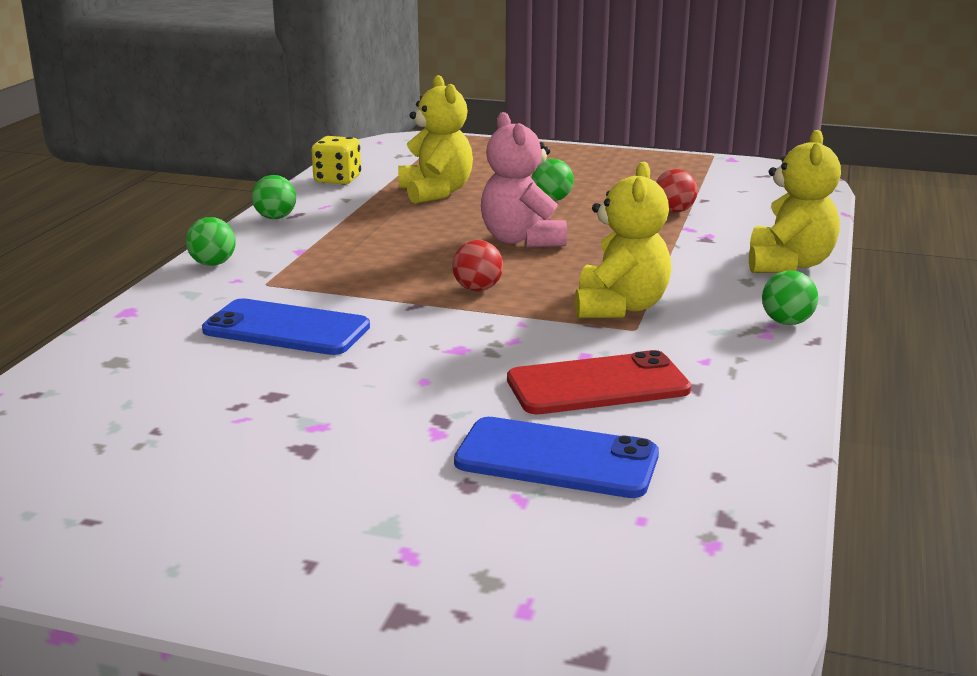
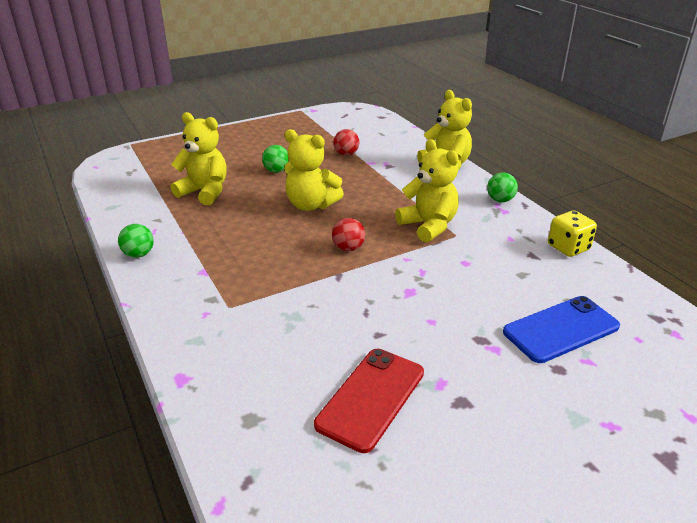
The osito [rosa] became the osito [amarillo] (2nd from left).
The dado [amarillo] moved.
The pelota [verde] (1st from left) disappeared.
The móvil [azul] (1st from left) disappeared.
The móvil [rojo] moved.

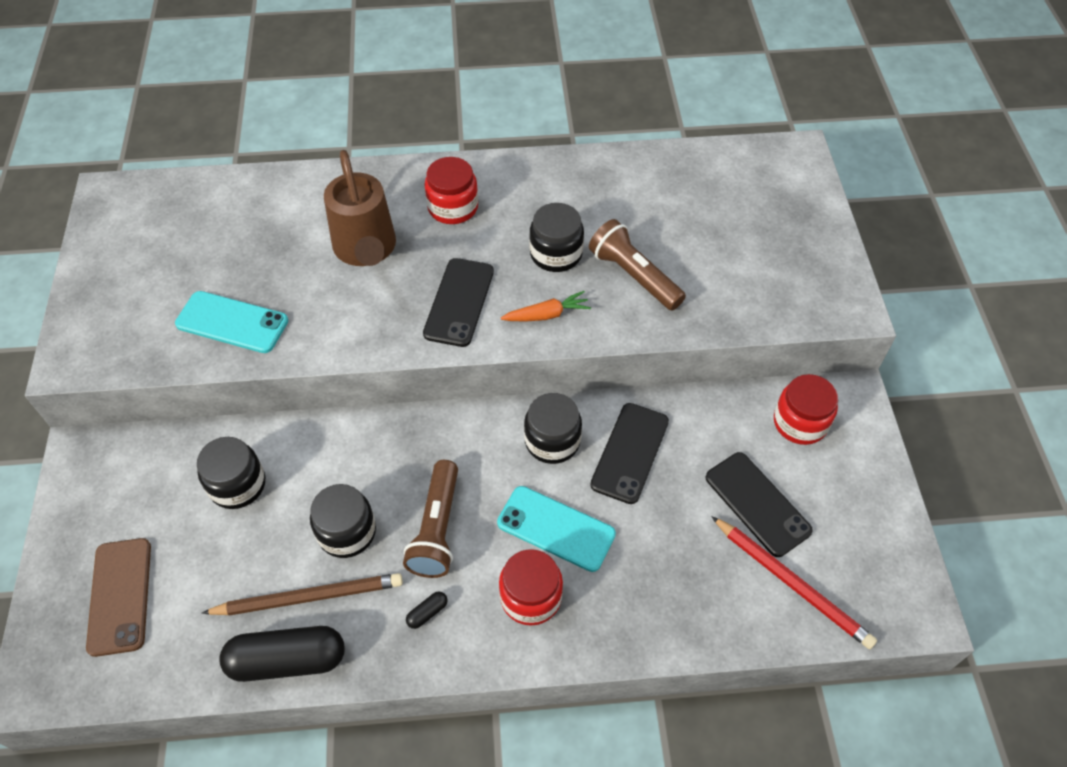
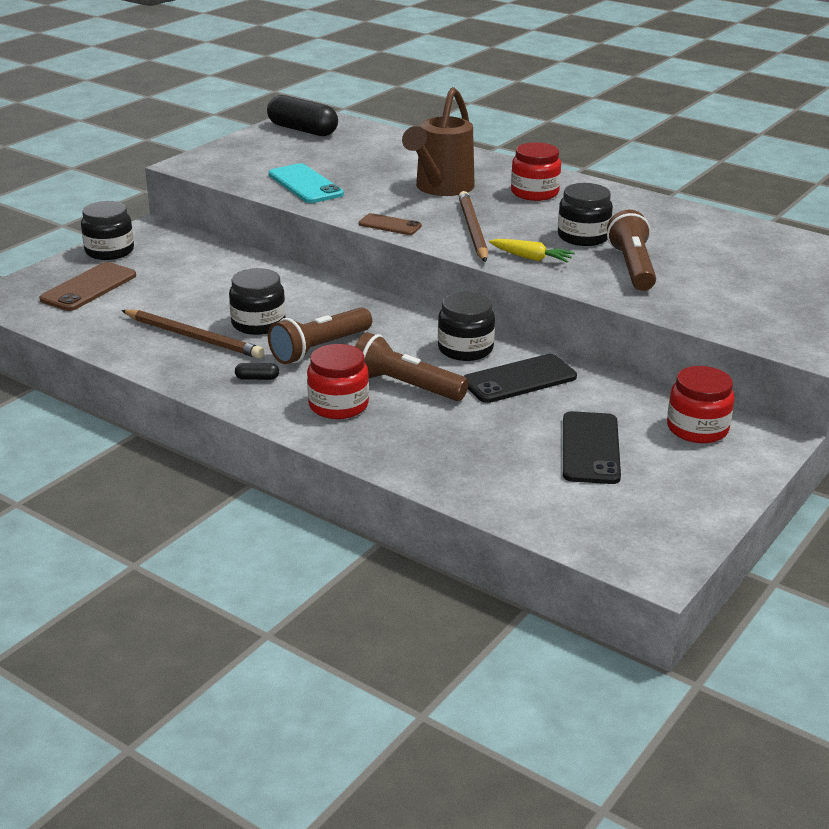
The móvil [negro] (1st from left) was replaced by the lápiz [marrón] (2nd from left).
The zanahoria [naranja] became the zanahoria [amarillo].
The tarro [negro] (1st from left) moved.
The móvil [turquesa] (2nd from left) was replaced by the lámpara de mano [marrón] (2nd from left).
The lápiz [rojo] disappeared.
The cápsula [negro] (1st from left in the first image) moved.
The móvil [marrón] (2nd from left) appeared.

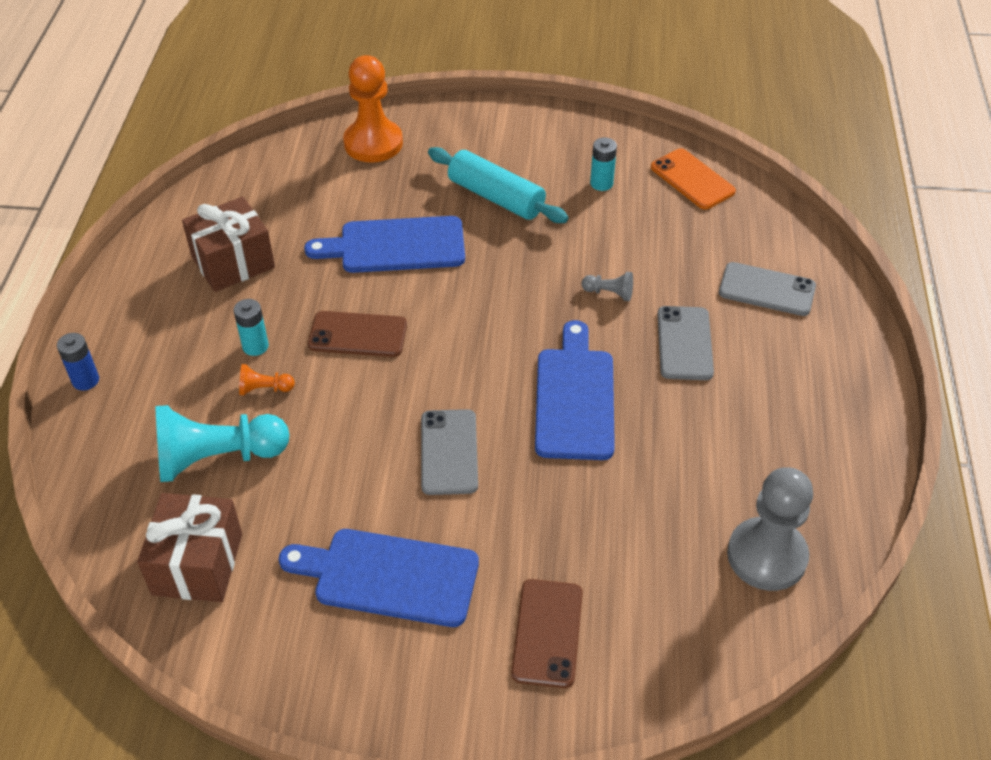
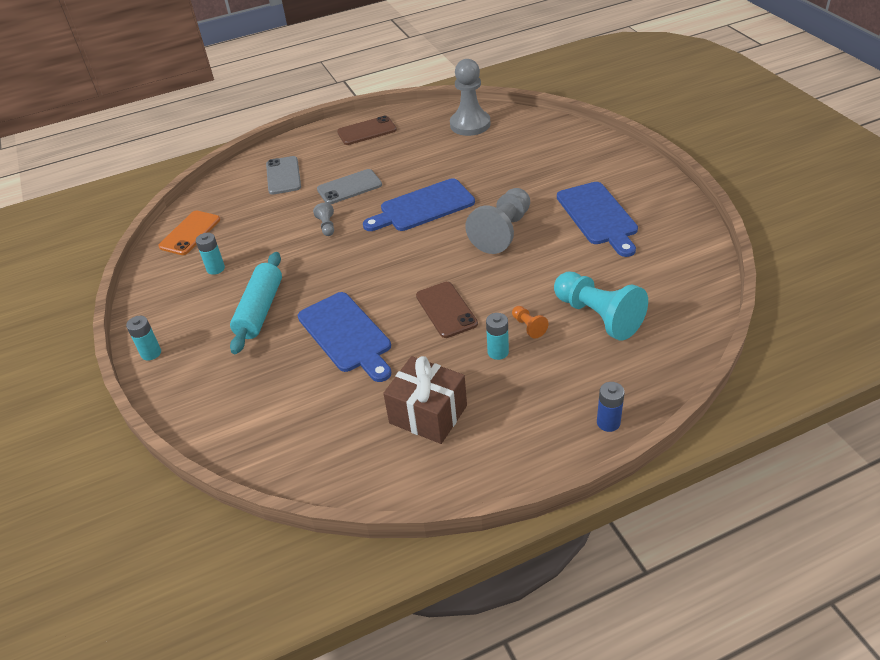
The peón [naranja] (2nd from left) disappeared.
The móvil [gris] (1st from left) was replaced by the peón [gris] (3rd from left).
The regalo [marrón] (1st from left) disappeared.
The móvil [marrón] (2nd from left in the first image) moved.
The pila [turquesa] (1st from left) appeared.

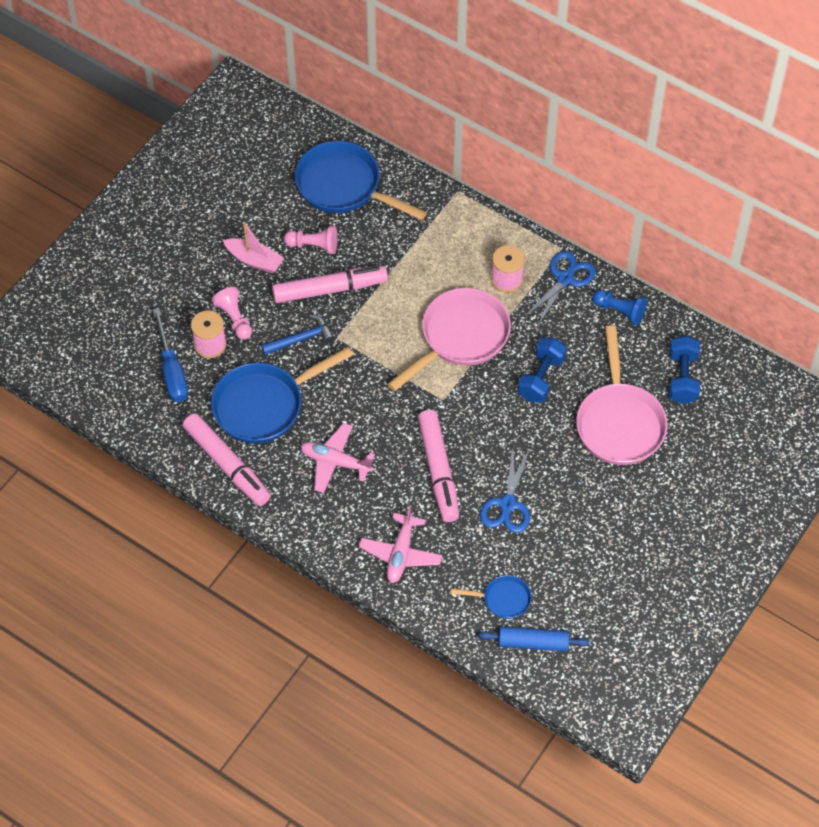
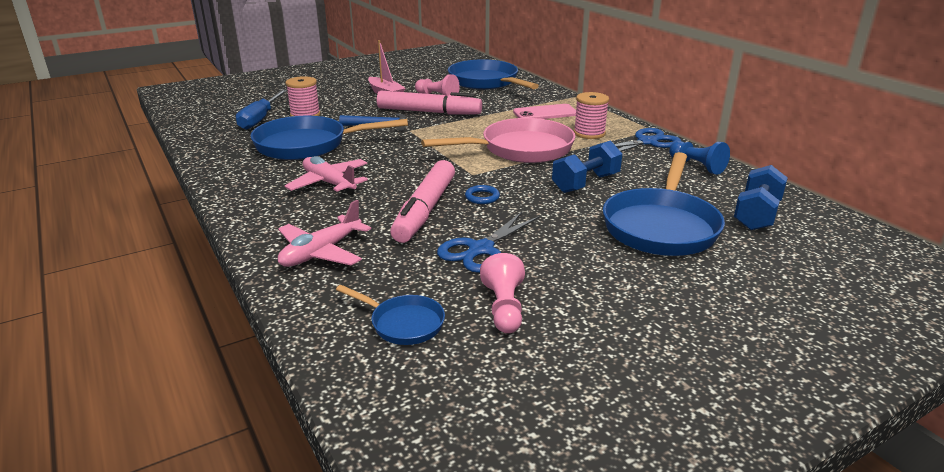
The peón [rosa] (1st from left in the first image) moved.
The sartén [rosa] (2nd from left) became the sartén [azul] (4th from left).
The rotulador [rosa] (1st from left) disappeared.
The rodillo [azul] disappeared.
The móvil [rosa] appeared.
The anillo [azul] appeared.

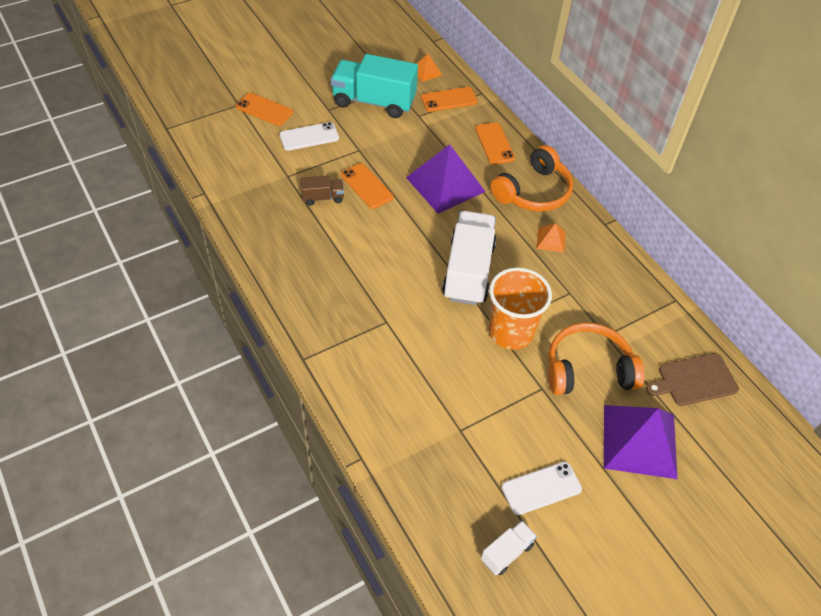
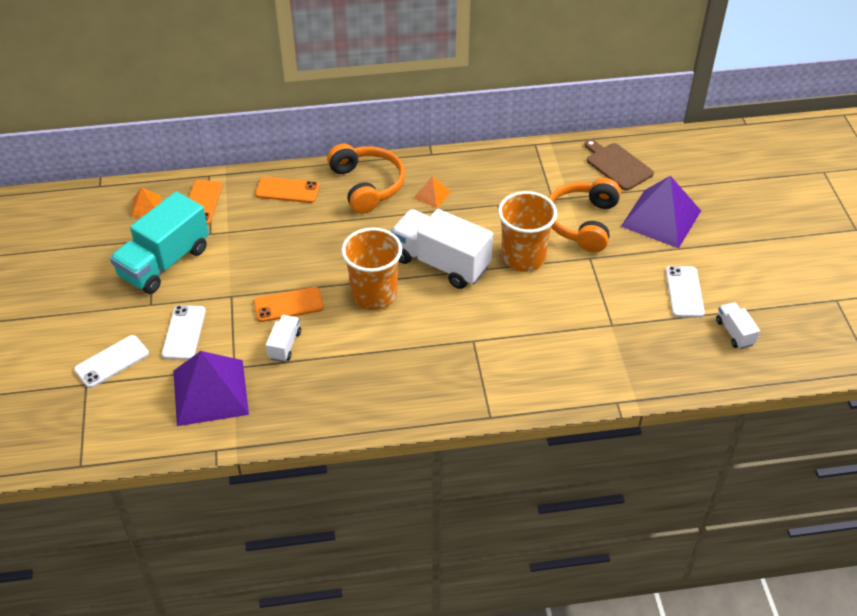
The móvil [naranja] (1st from left) became the móvil [blanco] (1st from left).
The pirámide [morado] (1st from left) moved.
The camión [marrón] became the camión [blanco] (1st from left).
The tabla de cortar [marrón] turned 135 degrees clockwise.
The vaso [naranja] (1st from left) appeared.

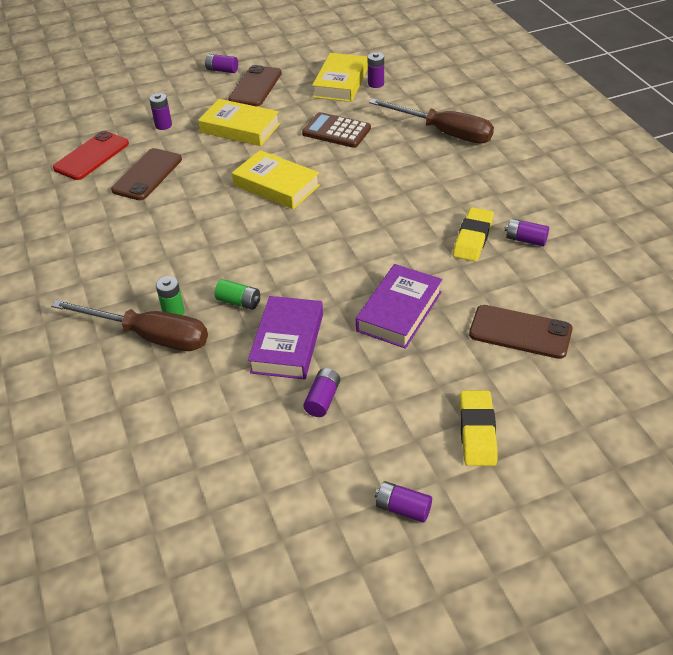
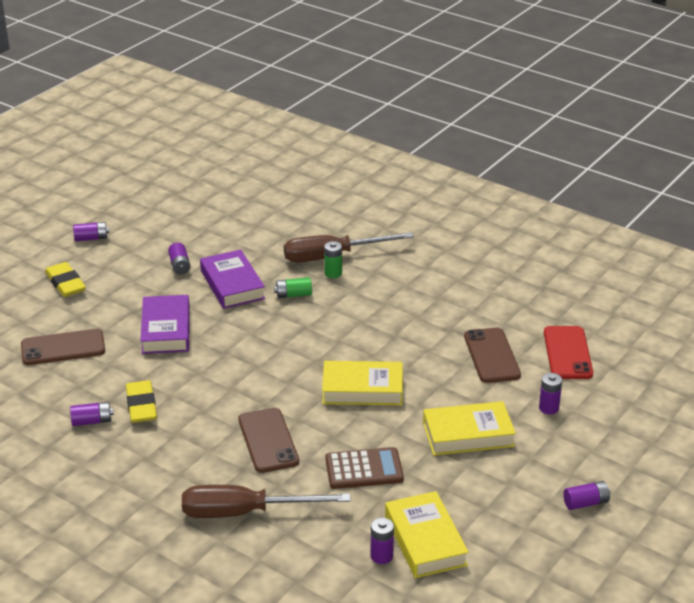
The móvil [marrón] (2nd from left) moved.

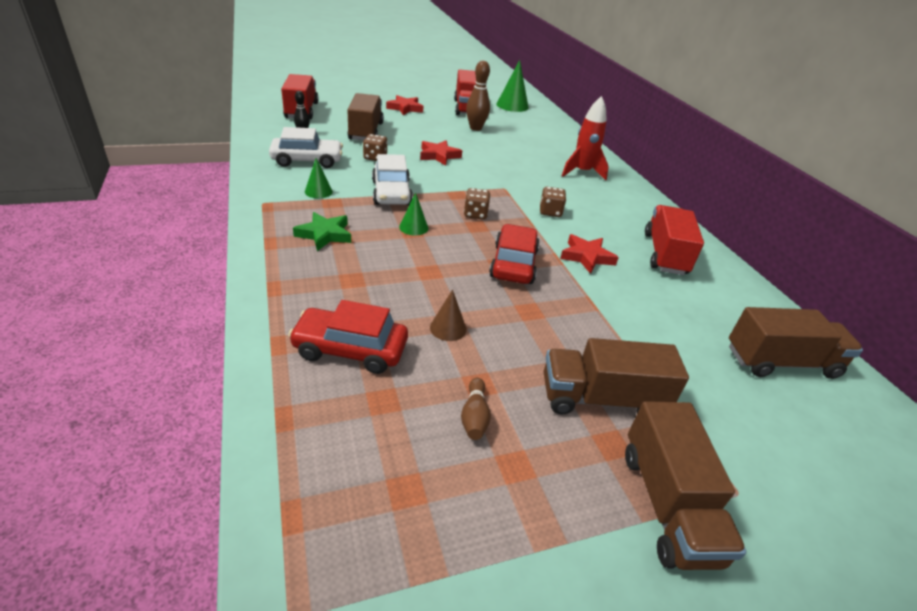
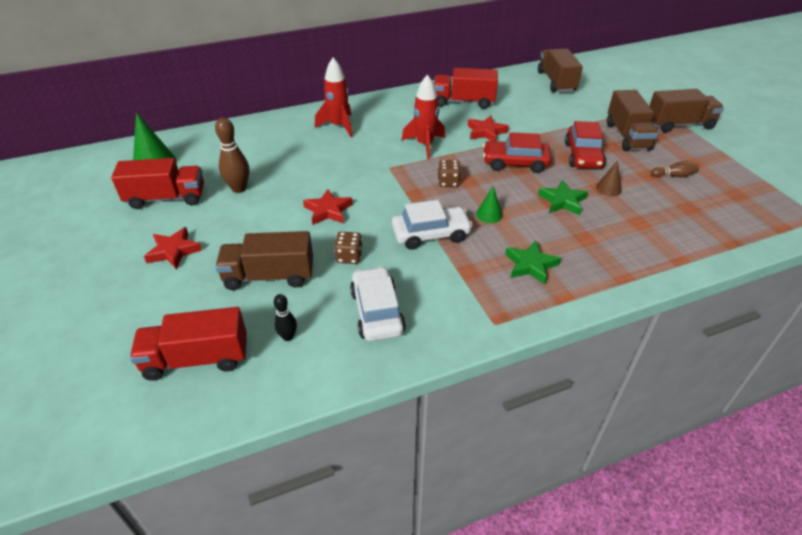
The cono [verde] (1st from left) disappeared.
The dado [marrón] (3rd from left) was replaced by the cohete [rojo] (2nd from left).
The coche [rojo] (1st from left in the first image) moved.
The estrella [verde] (2nd from left) appeared.

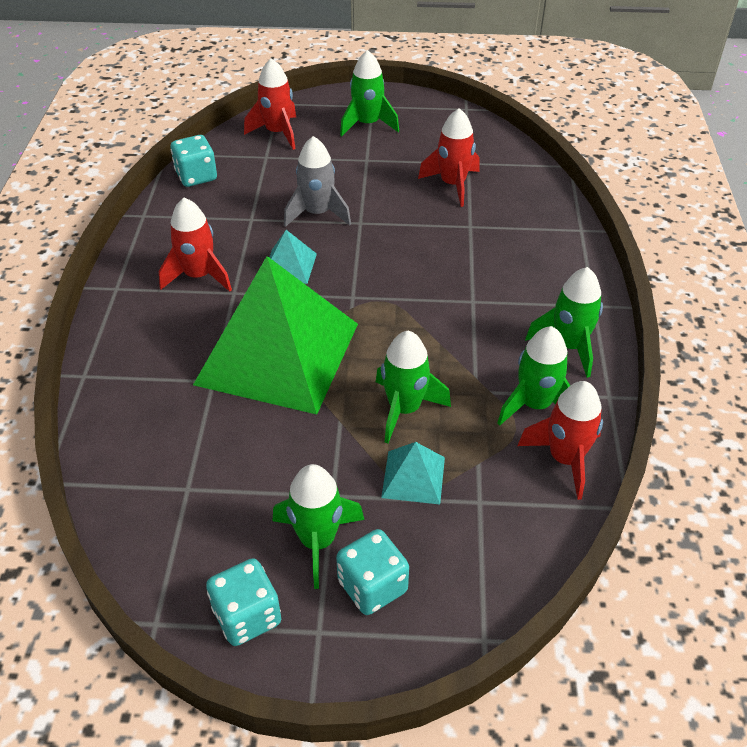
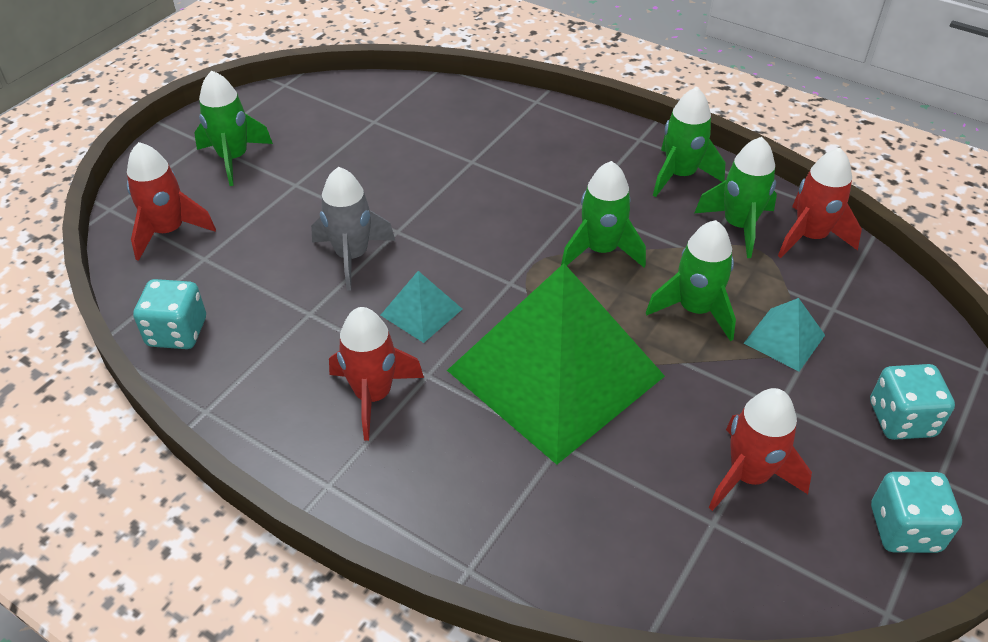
The cohete [rojo] (3rd from left) moved.
The cohete [verde] (1st from left in the first image) moved.

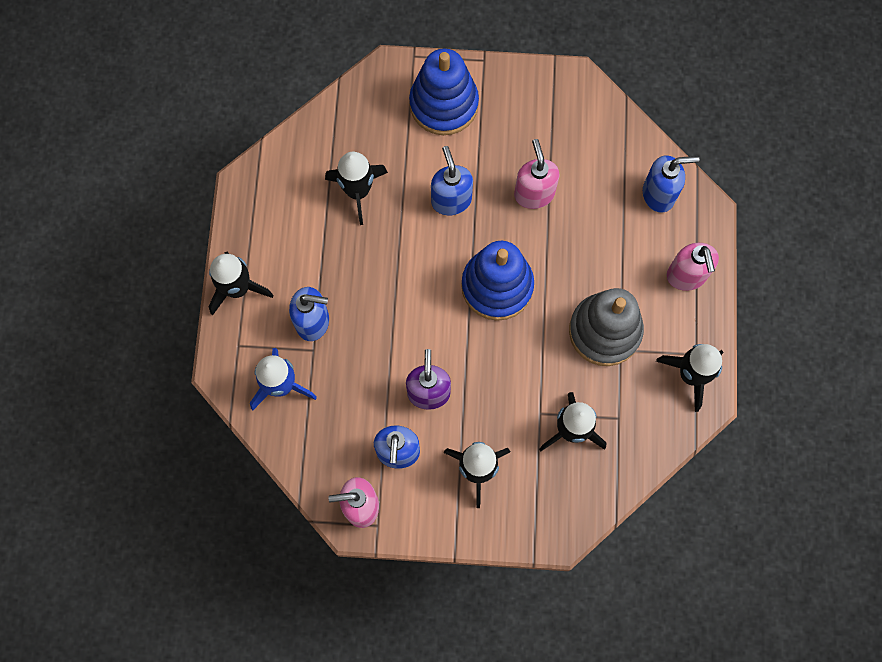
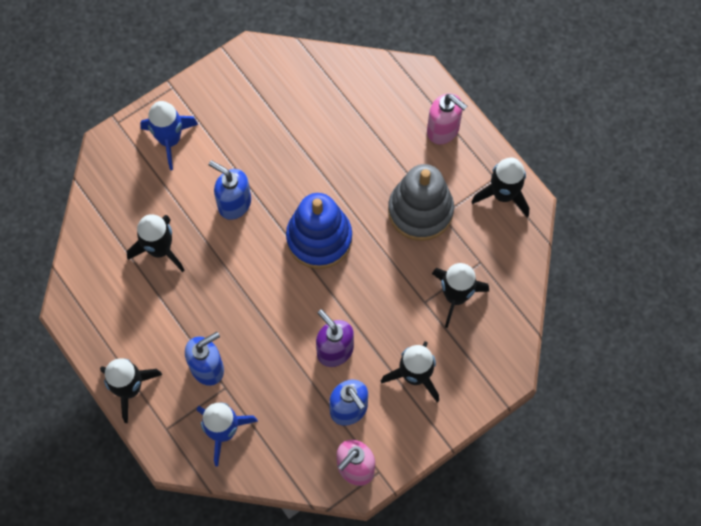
The juguete apilable [azul] (1st from left) was replaced by the cohete [azul] (1st from left).
The dispensador de jabón [rosa] (2nd from left) disappeared.
The dispensador de jabón [azul] (4th from left) disappeared.

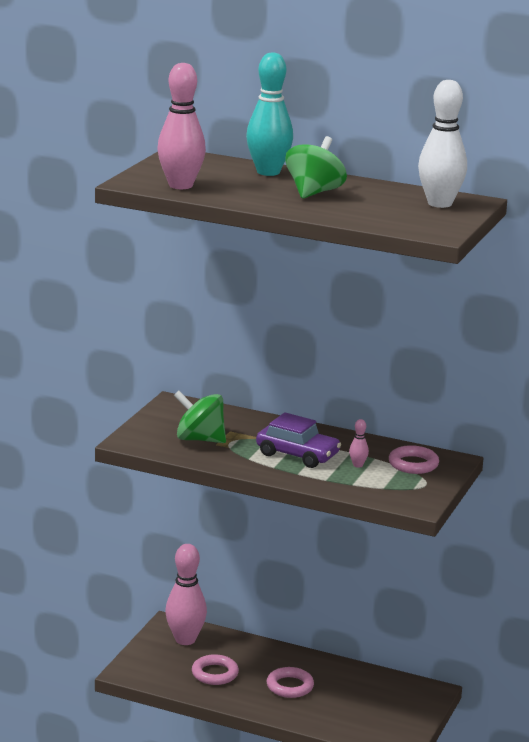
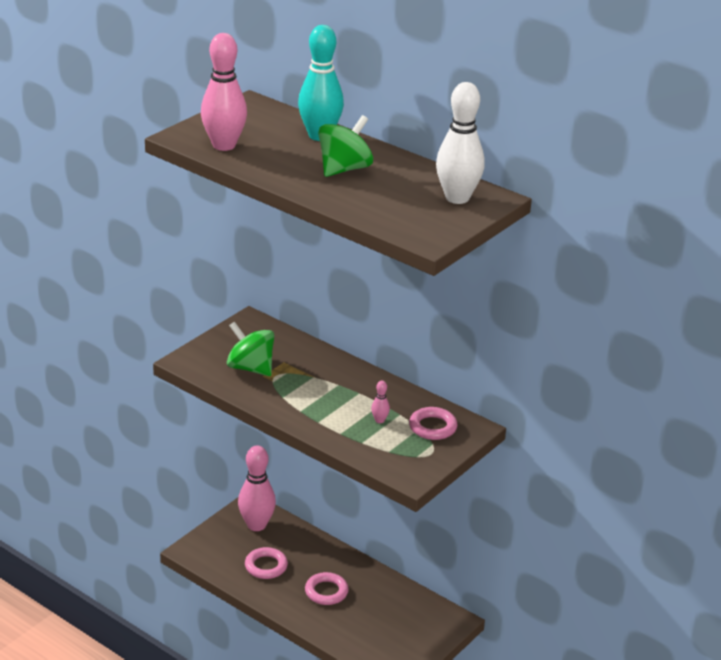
The coche [morado] disappeared.

